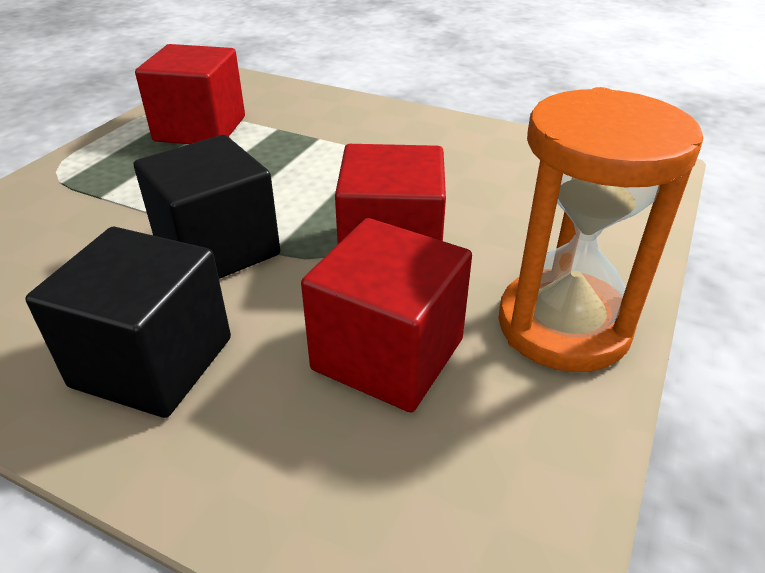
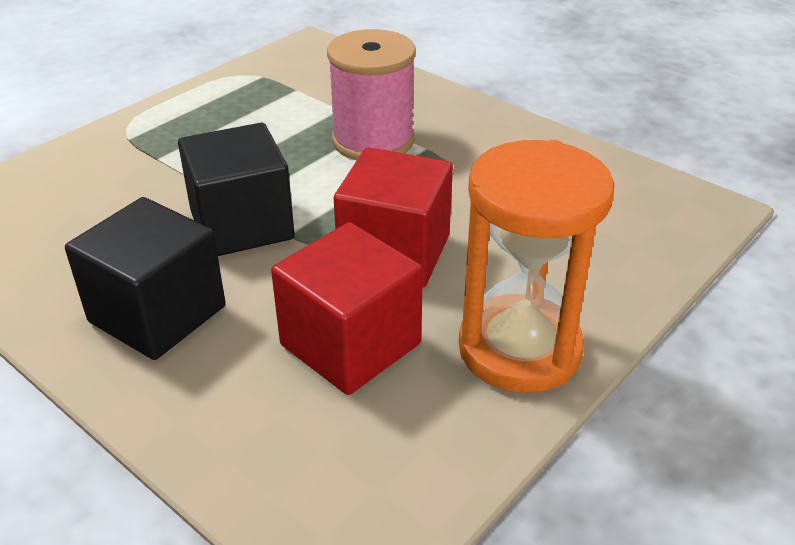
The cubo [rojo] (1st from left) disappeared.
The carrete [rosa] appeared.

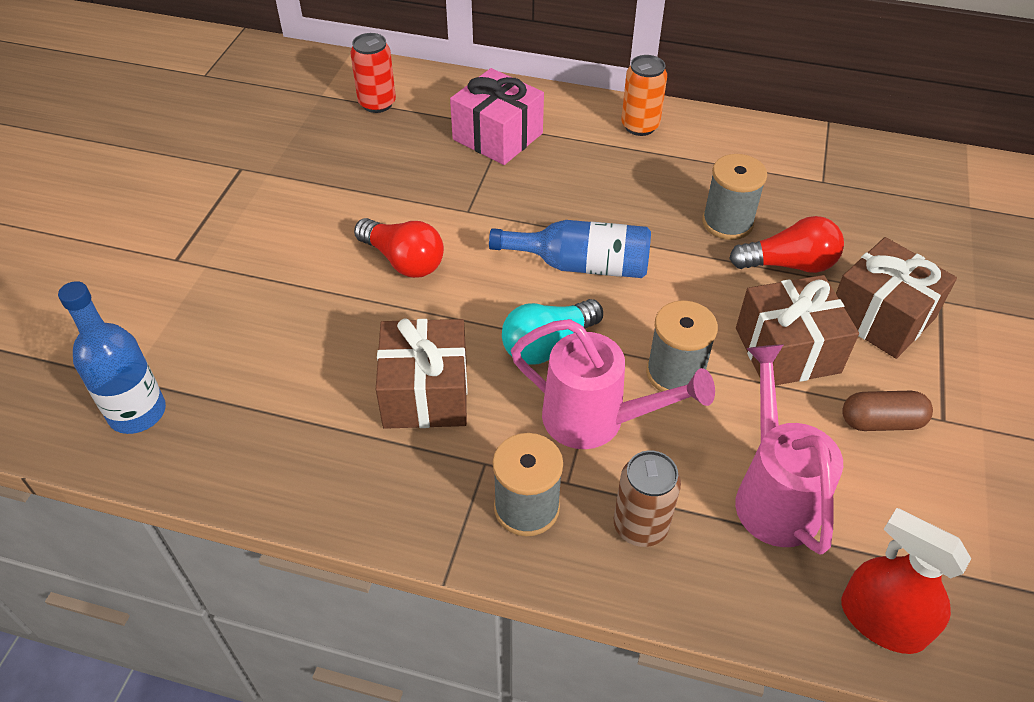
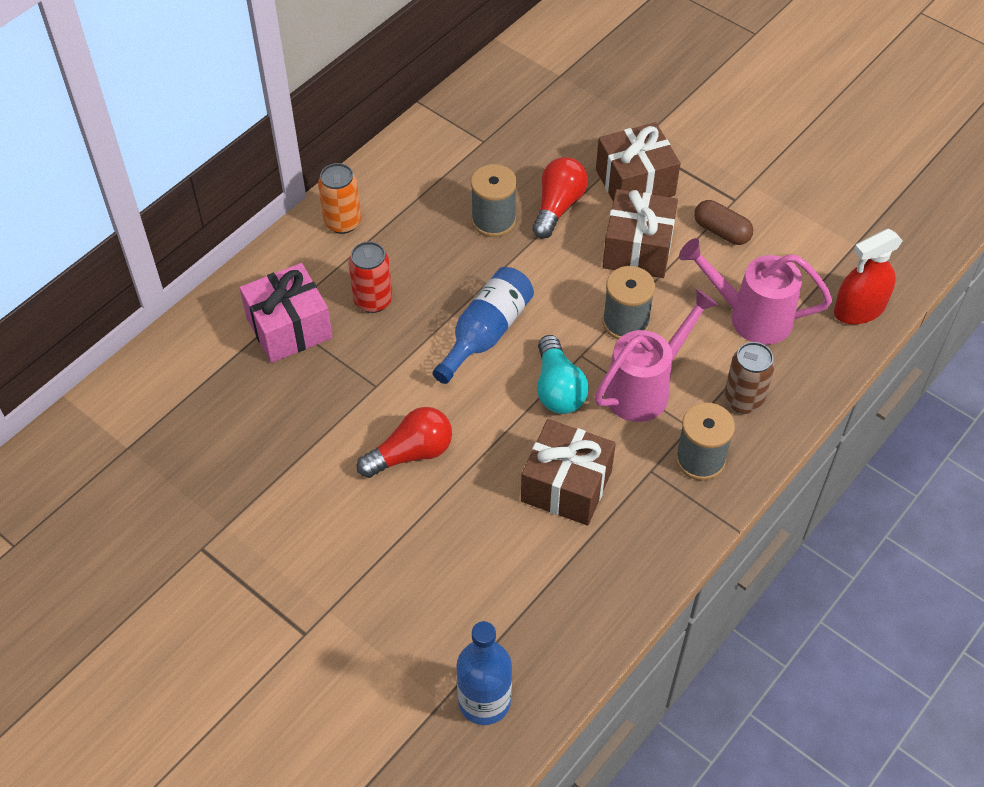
The lata [rojo] moved.
The cápsula [marrón] turned 75 degrees counterclockwise.

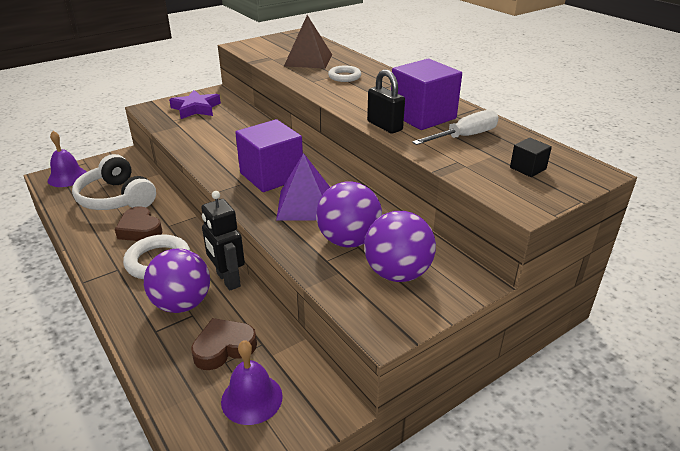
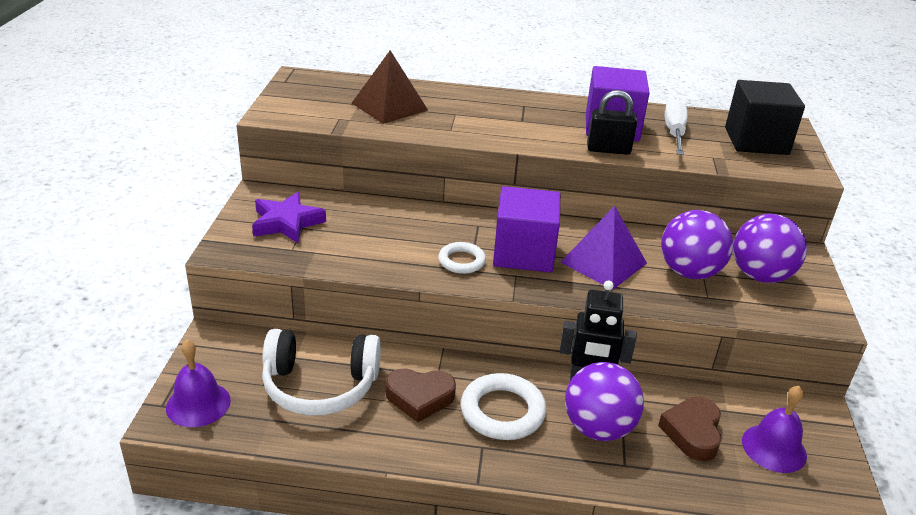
The anillo [blanco] (2nd from left in the first image) moved.
The cubo [negro] changed to 2.19 times the size.

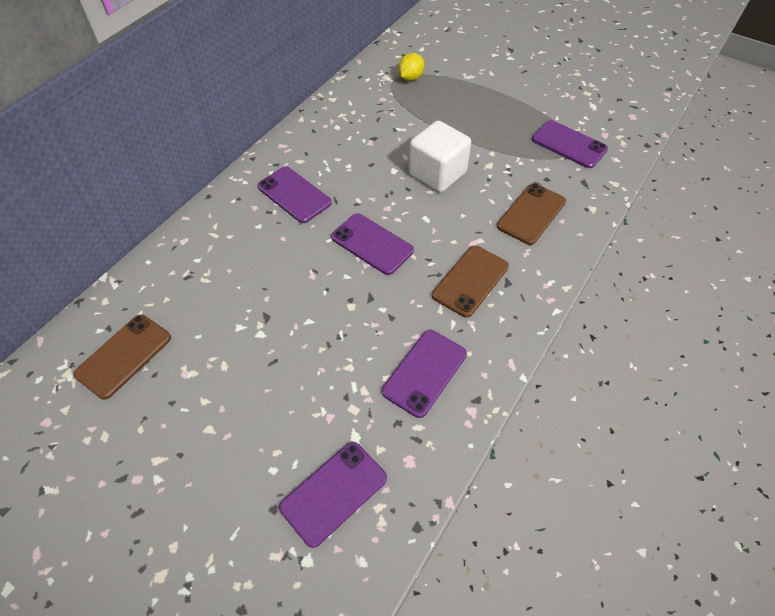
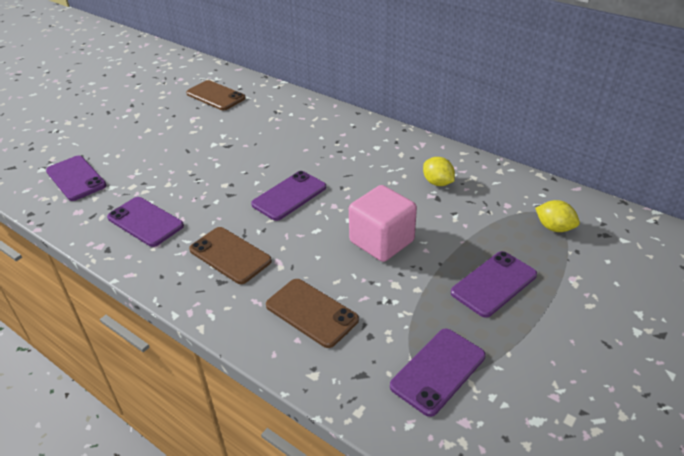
The cubo [blanco] became the cubo [rosa].
The móvil [morado] (1st from left in the first image) moved.
The limón [amarillo] (1st from left) appeared.

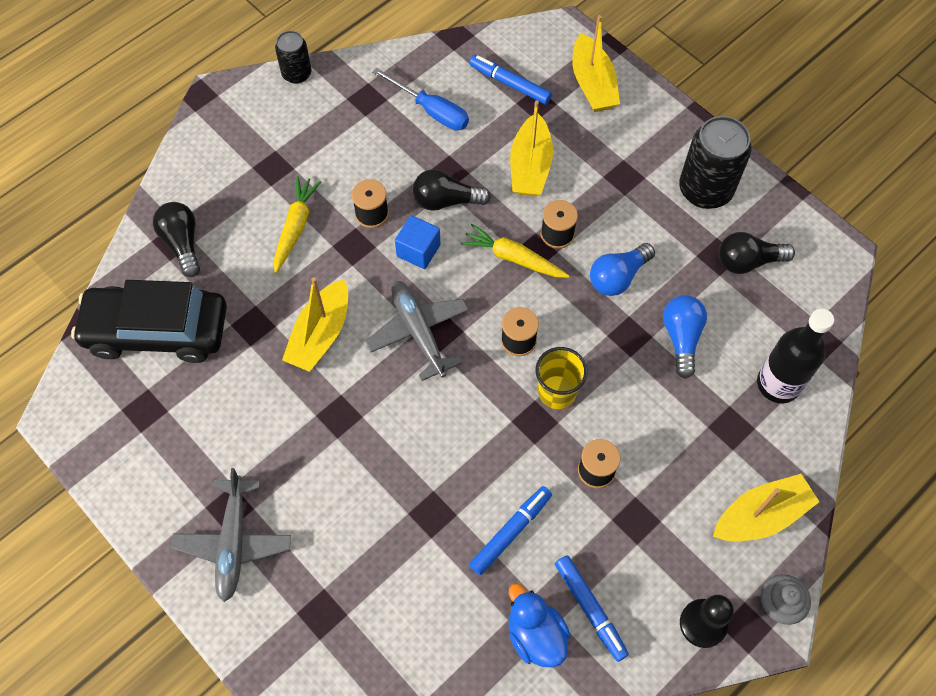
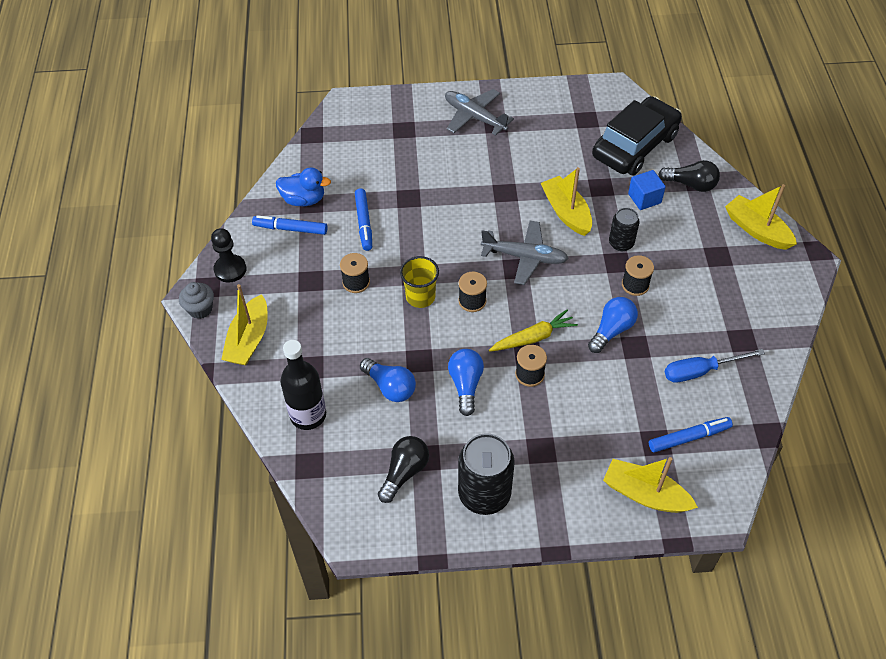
The lata [negro] (1st from left in the first image) moved.
The barco [amarillo] (2nd from left in the first image) moved.
The bombilla [negro] (2nd from left) became the bombilla [azul] (3rd from left).
The zanahoria [amarillo] (1st from left) disappeared.
The cubo [azul] moved.

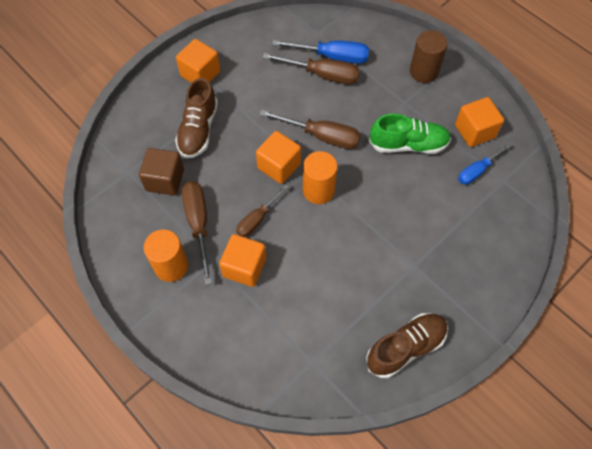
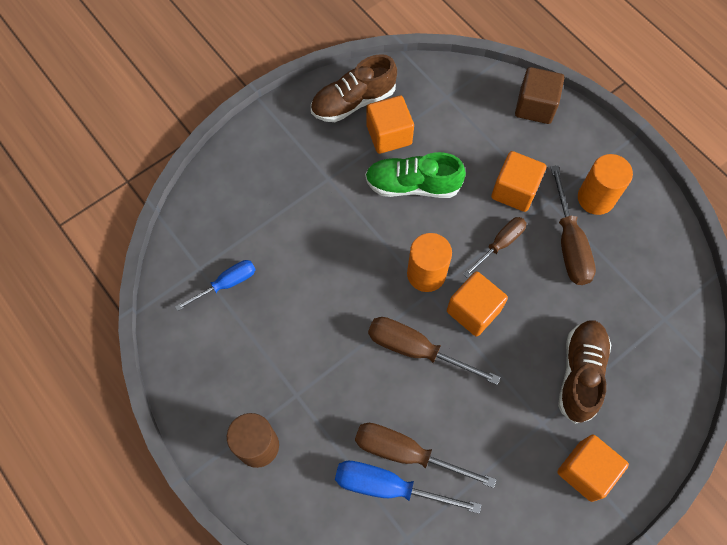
The cubo [naranja] (4th from left in the first image) moved.
The zapato [verde] moved.
The cubo [marrón] moved.

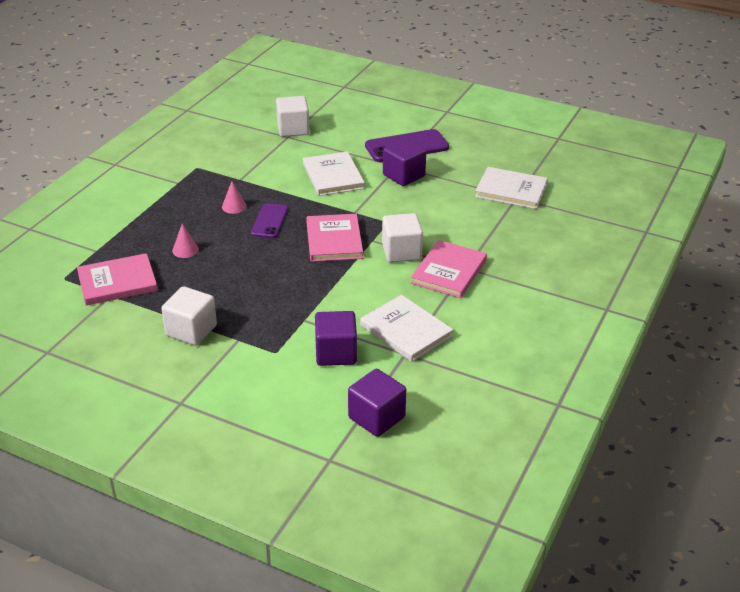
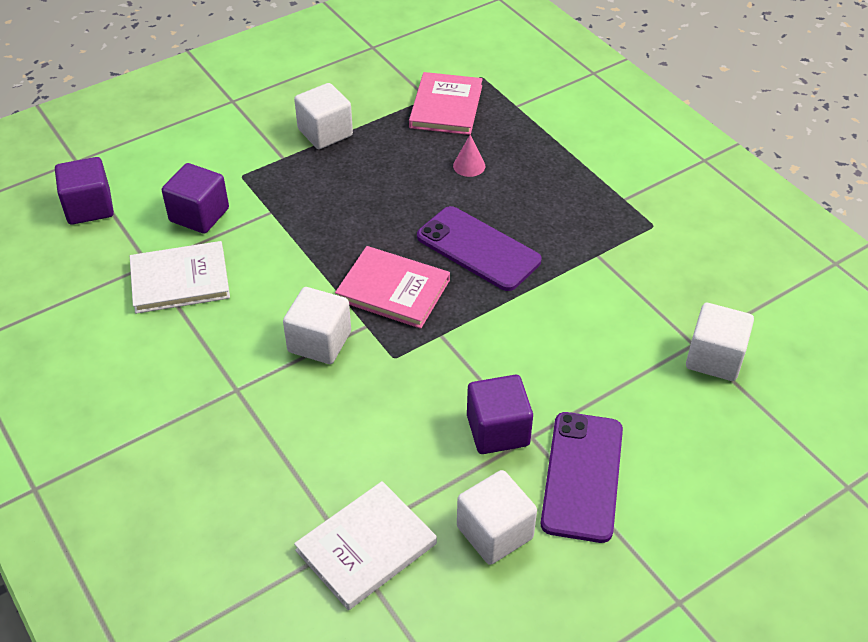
The libro [blanco] (1st from left) disappeared.
The cono [rosa] (2nd from left) disappeared.
The móvil [morado] (1st from left) changed to 1.59 times the size.
The libro [rosa] (3rd from left) disappeared.
The cubo [blanco] (3rd from left) appeared.

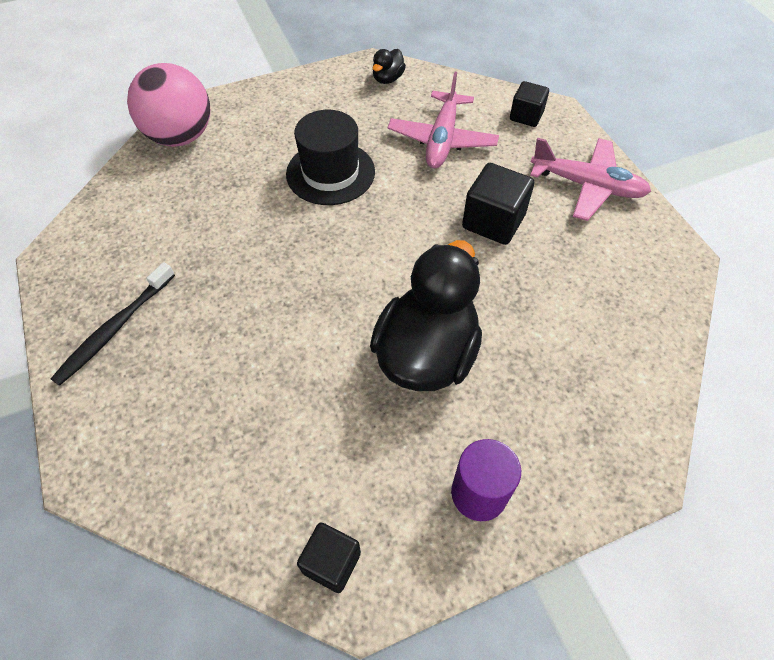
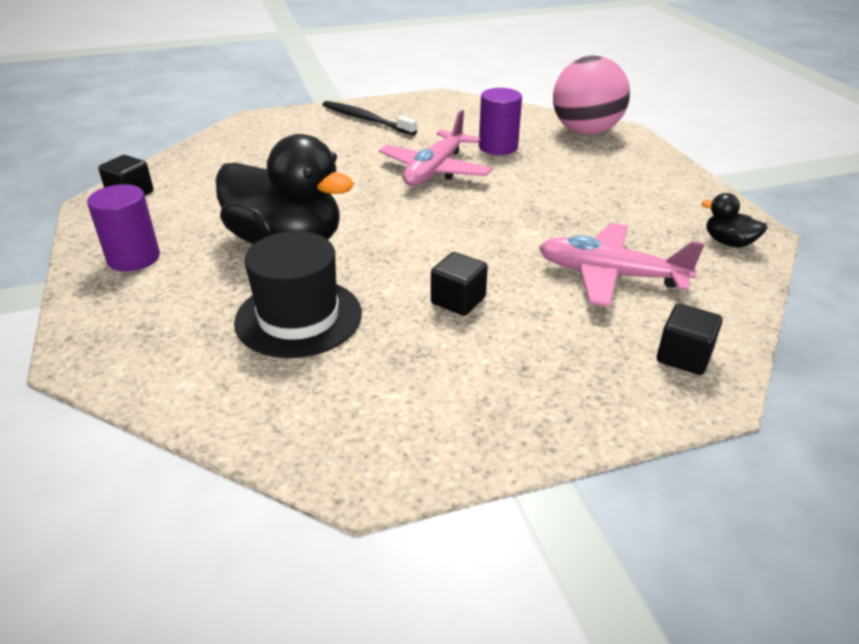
The sombrero [negro] moved.
The avión [rosa] (2nd from left in the first image) moved.
The cubo [negro] (2nd from left) changed to 0.64 times the size.
The cilindro [morado] (2nd from left) appeared.

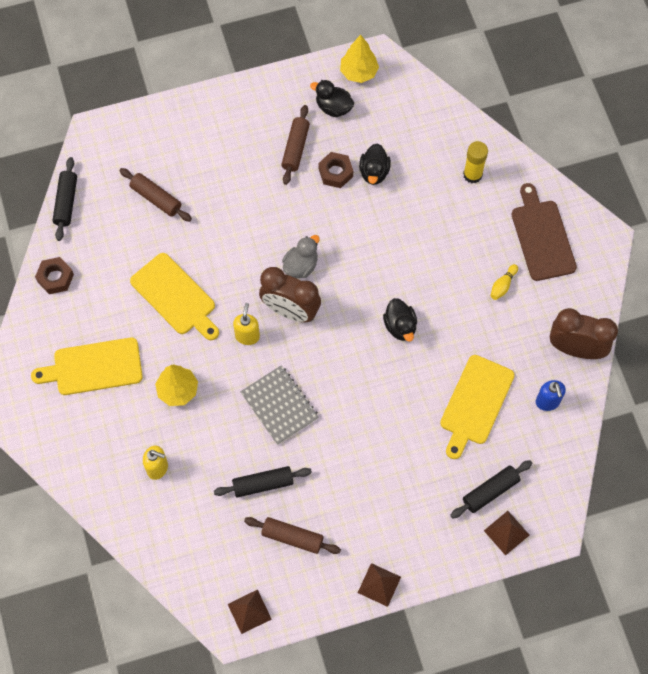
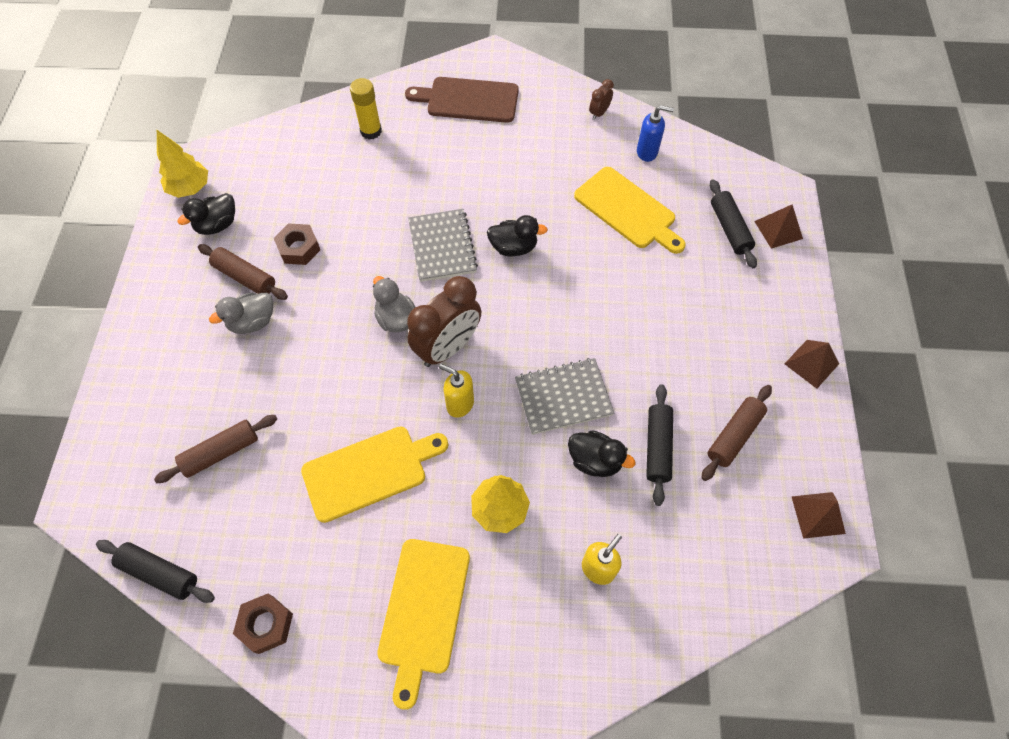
The pato [negro] (2nd from left in the first image) moved.
The bolo [amarillo] disappeared.
The despertador [marrón] (2nd from left) changed to 0.45 times the size.
The cuaderno [gris] (1st from left) appeared.
The pato [gris] (1st from left) appeared.

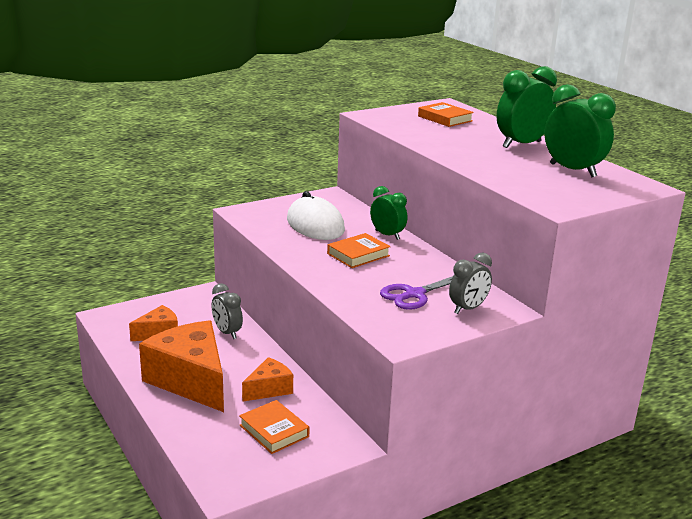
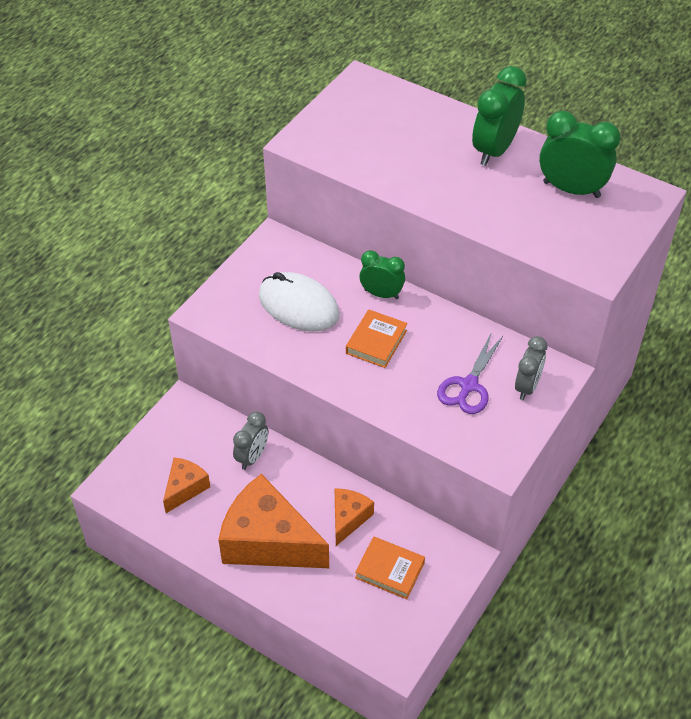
The libro [naranja] (3rd from left) disappeared.
The despertador [gris] (1st from left) turned 90 degrees counterclockwise.

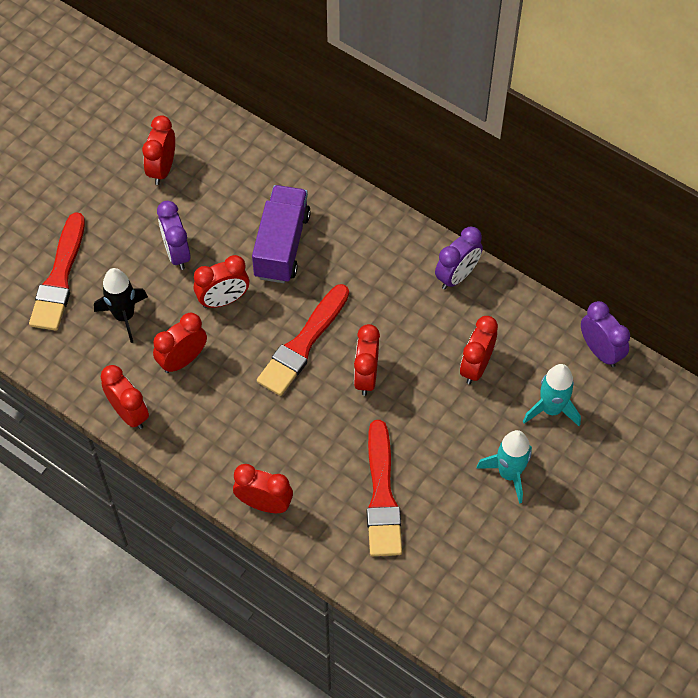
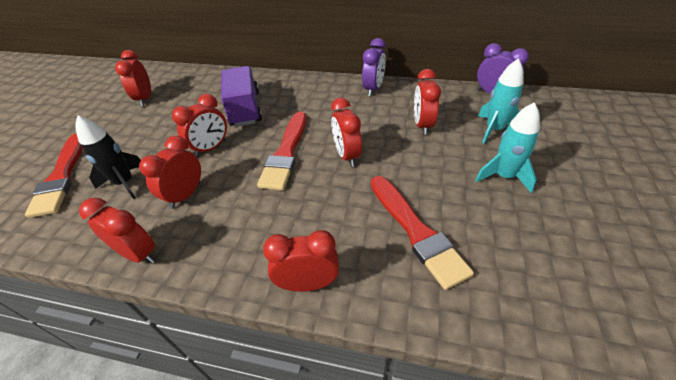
The despertador [morado] (1st from left) disappeared.

